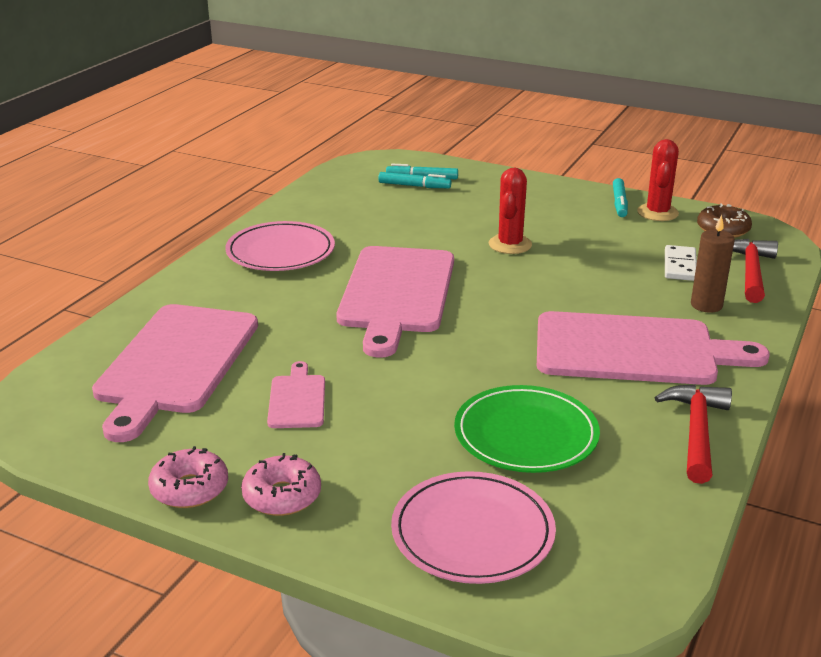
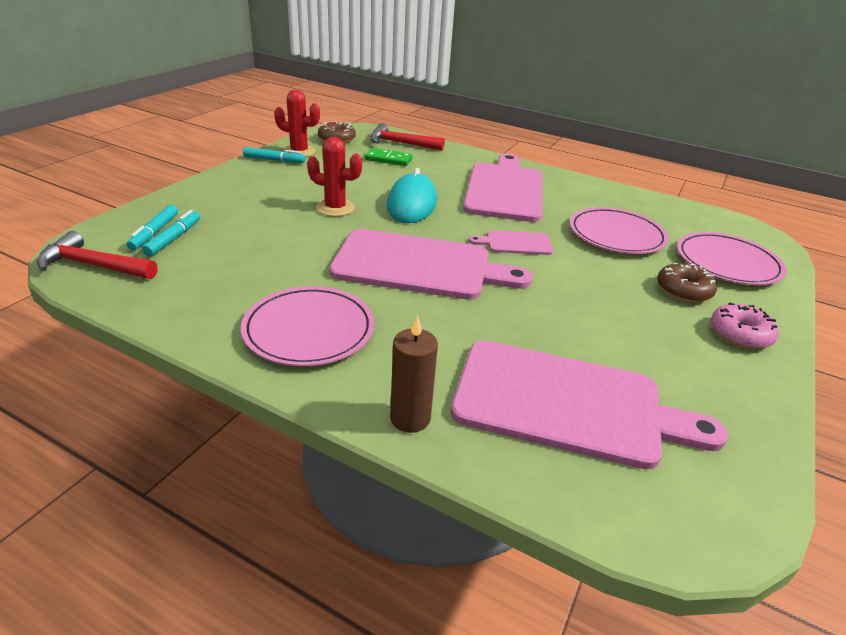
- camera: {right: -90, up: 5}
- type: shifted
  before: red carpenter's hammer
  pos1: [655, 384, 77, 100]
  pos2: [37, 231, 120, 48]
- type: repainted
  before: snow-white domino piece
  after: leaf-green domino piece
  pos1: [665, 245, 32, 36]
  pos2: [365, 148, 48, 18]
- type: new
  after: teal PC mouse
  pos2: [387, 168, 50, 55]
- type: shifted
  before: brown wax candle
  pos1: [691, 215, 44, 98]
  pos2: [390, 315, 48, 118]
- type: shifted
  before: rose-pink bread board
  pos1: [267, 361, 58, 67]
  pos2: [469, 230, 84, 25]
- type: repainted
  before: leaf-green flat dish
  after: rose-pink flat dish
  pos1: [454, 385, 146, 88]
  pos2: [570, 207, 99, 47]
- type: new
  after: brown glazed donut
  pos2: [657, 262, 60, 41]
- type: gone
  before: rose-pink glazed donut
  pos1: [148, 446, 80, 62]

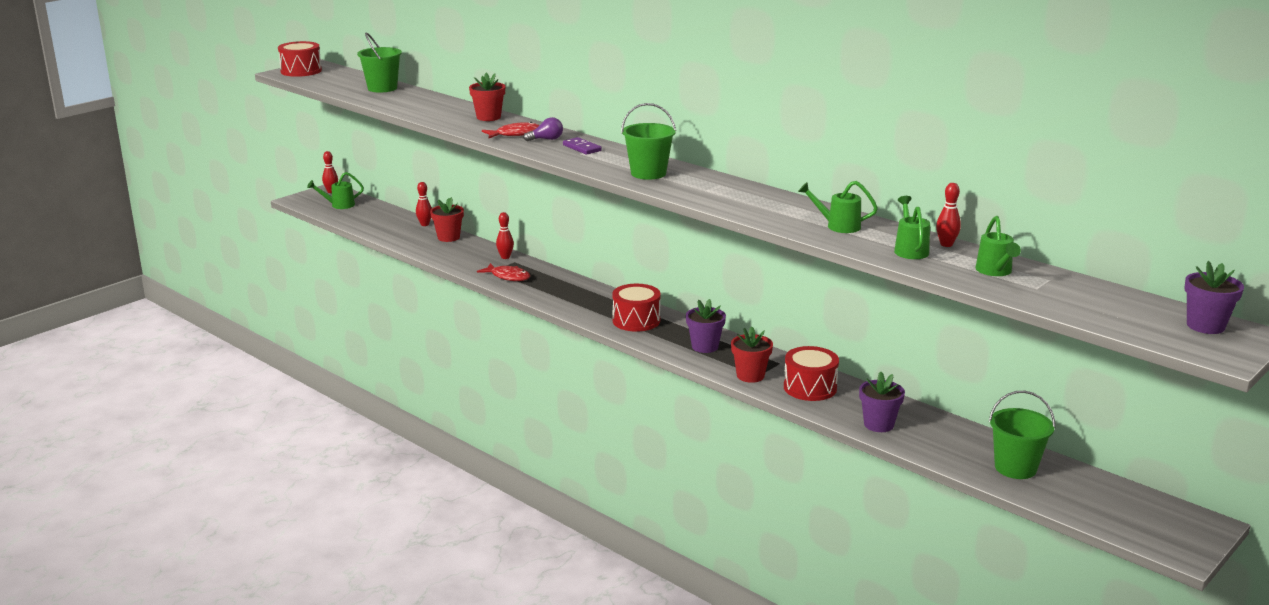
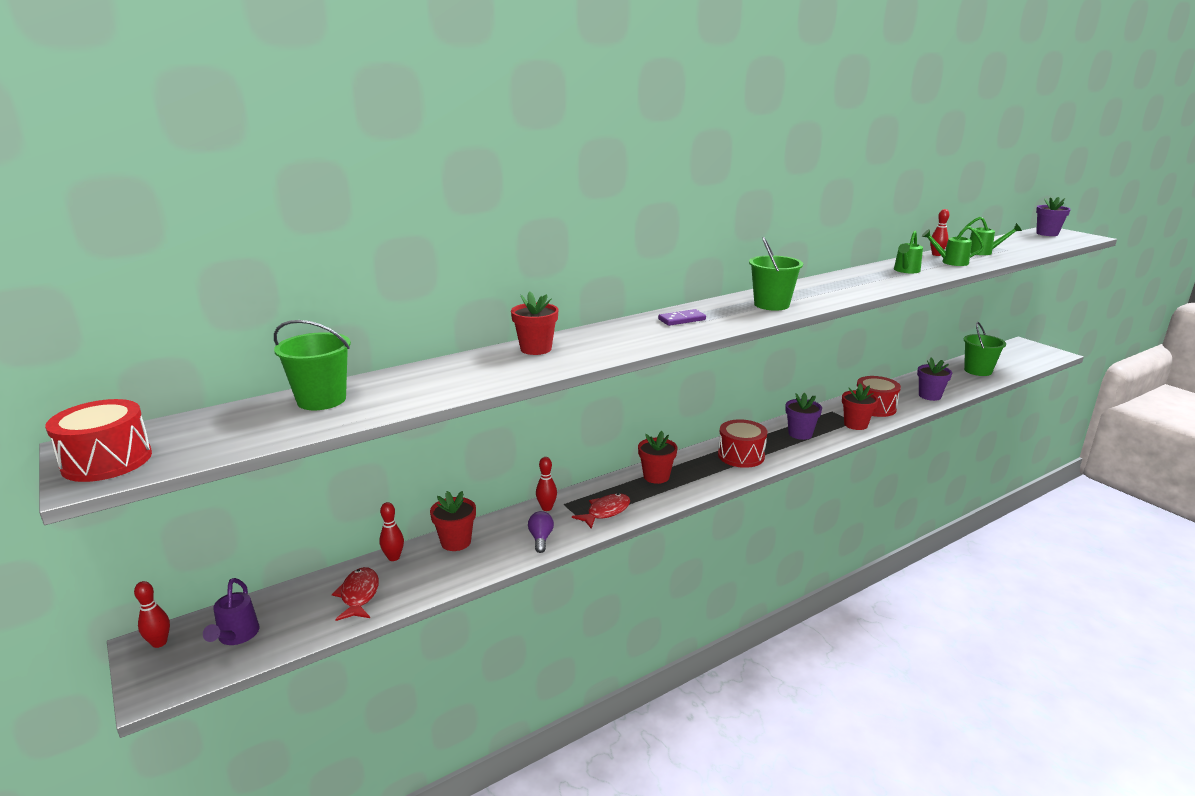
- camera: {right: -75, up: 0}
- type: repainted
  before: leaf-green watering can
  after: royal purple watering can
  pos1: [307, 172, 57, 37]
  pos2: [203, 578, 57, 67]
- type: shifted
  before: red toy fish
  pos1: [482, 122, 57, 16]
  pos2: [332, 567, 47, 54]
- type: shifted
  before: royal purple bulb
  pos1: [523, 117, 40, 25]
  pos2: [528, 511, 26, 42]
- type: new
  after: red plant pot
  pos2: [638, 431, 39, 53]

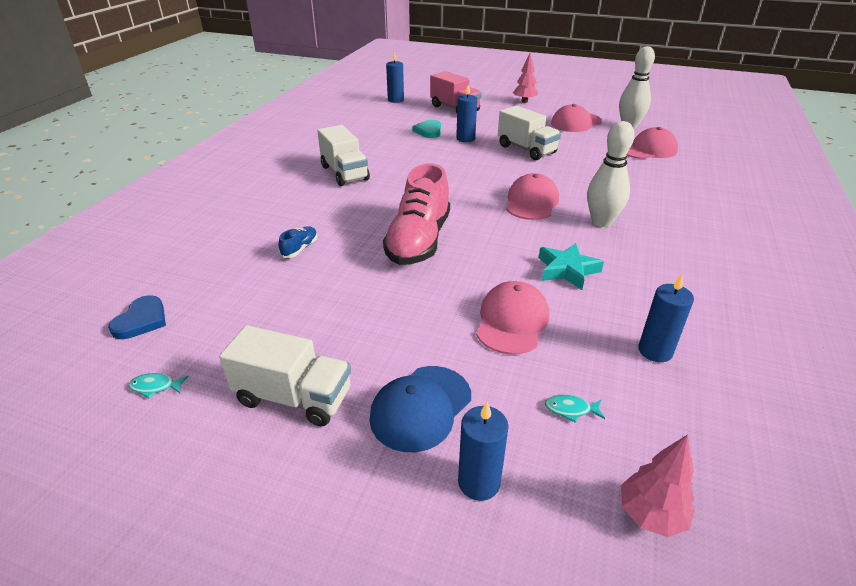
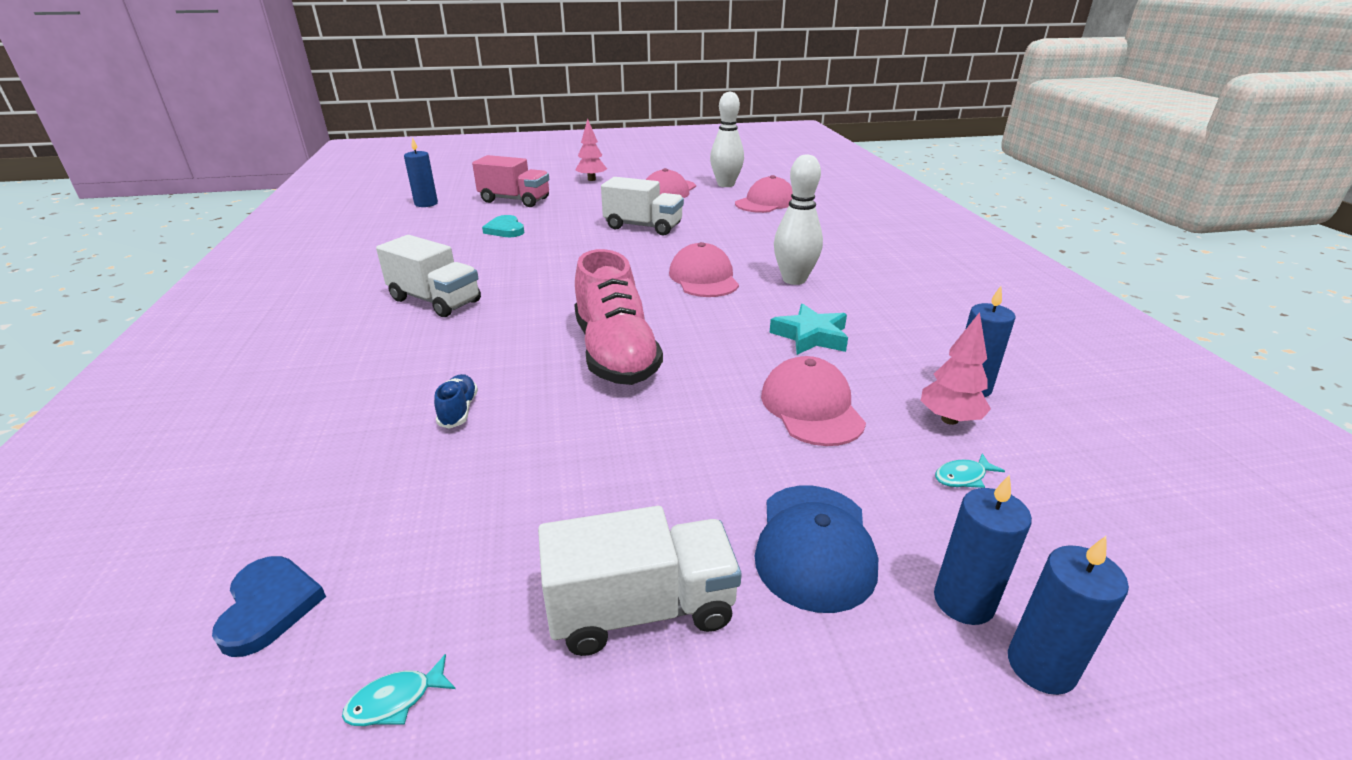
- camera: {right: -30, up: -5}
- type: shifted
  before: rose-pink tree
  pos1: [621, 434, 74, 103]
  pos2: [921, 312, 70, 113]
- type: shifted
  before: cobalt wax candle
  pos1: [456, 85, 21, 57]
  pos2: [1008, 536, 121, 159]

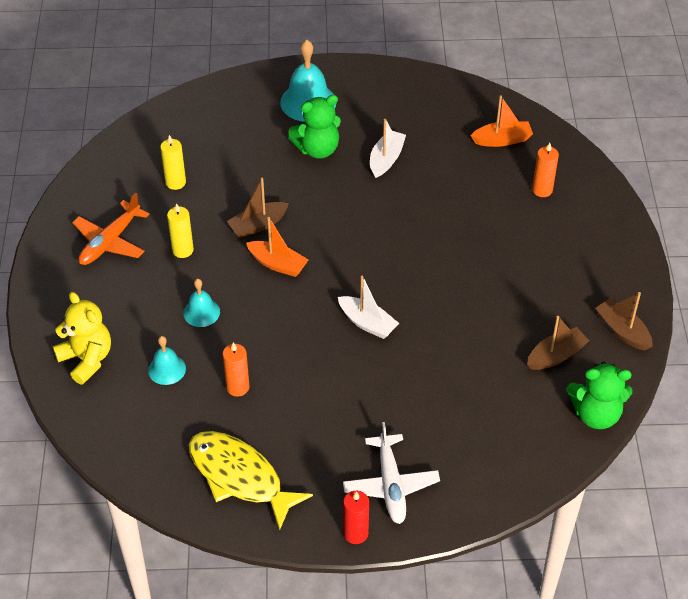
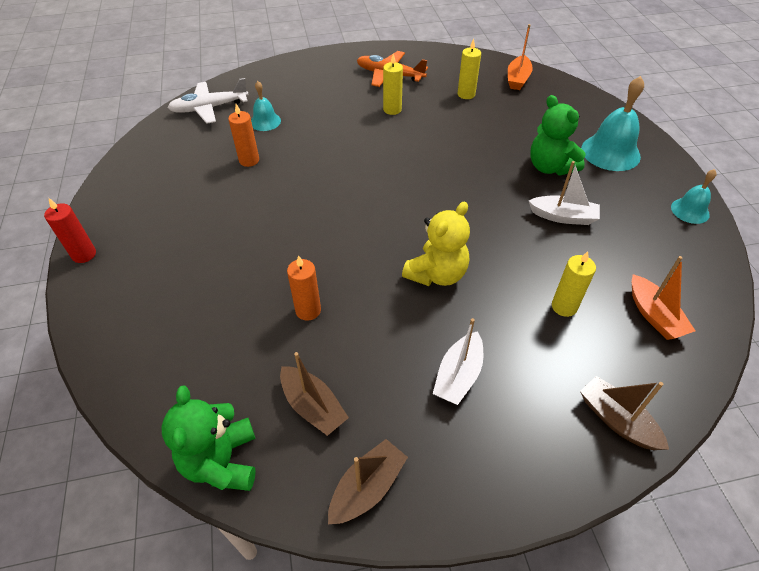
- camera: {right: 80, up: 0}
- type: shifted
  before: snow-white plane
  pos1: [343, 422, 97, 102]
  pos2: [168, 78, 81, 46]
- type: shifted
  before: bright orange wax candle
  pos1: [532, 143, 27, 54]
  pos2: [287, 255, 34, 66]
- type: shifted
  before: golden stuffed bear
  pos1: [53, 292, 58, 93]
  pos2: [402, 201, 68, 85]
- type: shifted
  before: snow-white sailboat
  pos1: [338, 275, 61, 64]
  pos2: [433, 318, 50, 87]
- type: shifted
  before: bright orange sailboat
  pos1: [246, 217, 63, 60]
  pos2: [508, 24, 25, 66]
- type: new
  after: golden wax candle
  pos2: [552, 251, 44, 66]
- type: shifted
  before: brown sailboat
  pos1: [227, 178, 62, 60]
  pos2: [580, 376, 89, 74]
- type: shifted
  before: teal hand bell
  pos1: [183, 279, 37, 48]
  pos2: [671, 169, 46, 55]
- type: gone
  before: golden toy fish
  pos1: [189, 431, 124, 99]

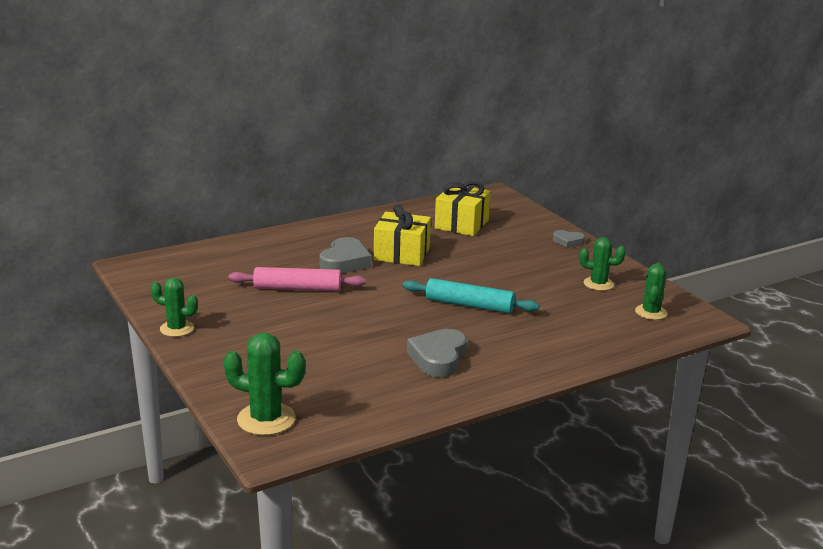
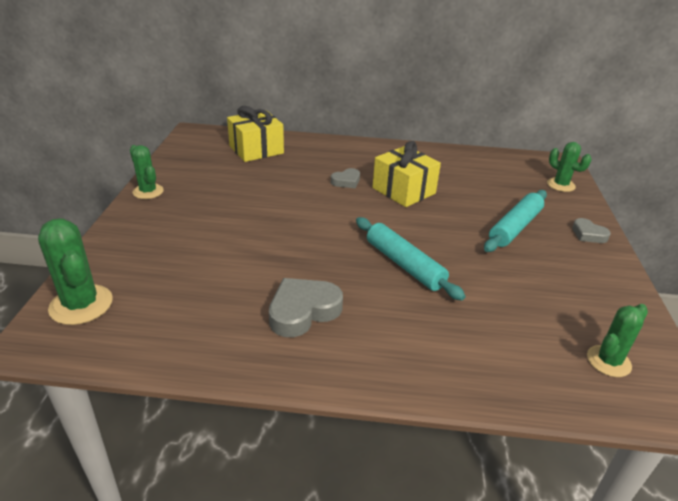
- camera: {right: 35, up: 10}
- type: shifted
  before: golden gift
  pos1: [435, 181, 56, 55]
  pos2: [227, 106, 57, 56]
- type: scaled
  before: gray heart
  pos1: [319, 237, 52, 37]
  pos2: [331, 168, 29, 20]
  scale: 0.57
- type: new
  after: teal pastry roller
  pos2: [484, 190, 63, 62]
- type: shifted
  before: leaf-green cactus
  pos1: [579, 237, 47, 54]
  pos2: [547, 142, 45, 50]
- type: gone
  before: rose-pink pastry roller
  pos1: [229, 267, 137, 24]

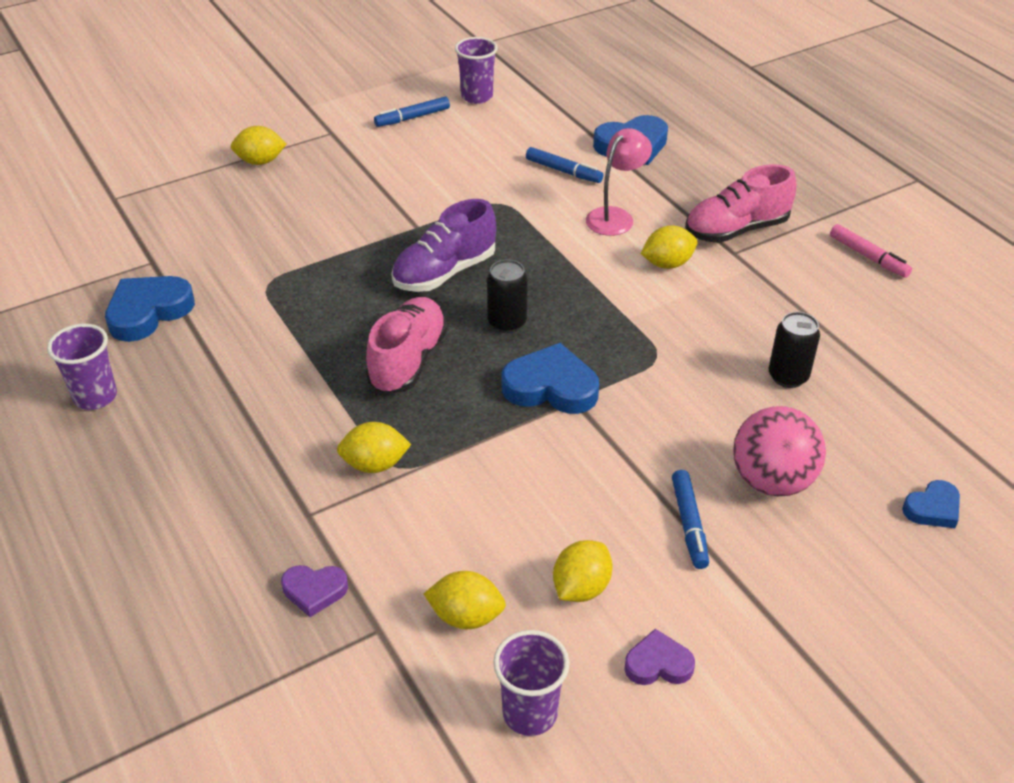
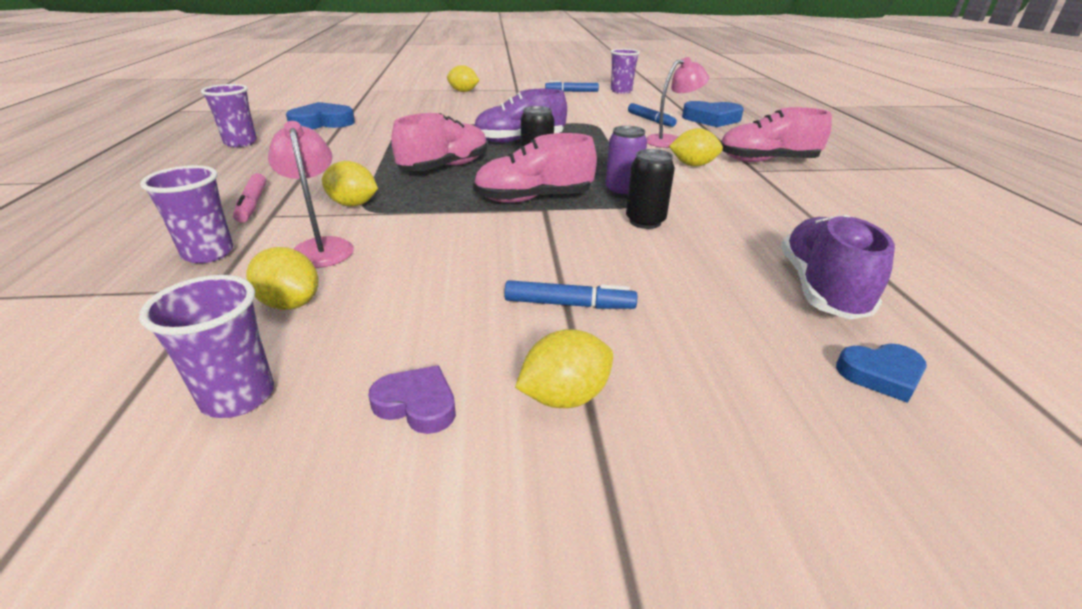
- camera: {right: 25, up: -10}
- type: swapped
  before: royal purple heart
  after: royal purple cup
  pos1: [281, 565, 67, 52]
  pos2: [140, 165, 93, 98]
- type: shifted
  before: rose-pink felt pen
  pos1: [830, 224, 82, 54]
  pos2: [233, 173, 33, 50]
- type: new
  after: rose-pink lamp
  pos2: [268, 121, 86, 147]
- type: swapped
  before: cobalt heart
  after: rose-pink shoe
  pos1: [502, 343, 97, 71]
  pos2: [473, 133, 124, 70]
- type: rotated
  before: cobalt felt pen
  pos1: [672, 470, 37, 99]
  pos2: [504, 280, 133, 29]
  turn: -105
- type: shifted
  before: golden toy lemon
  pos1: [553, 540, 60, 62]
  pos2: [515, 329, 98, 79]
- type: new
  after: royal purple tin
  pos2: [605, 126, 42, 71]
- type: shifted
  before: black tin
  pos1: [769, 312, 51, 76]
  pos2: [626, 149, 49, 80]
- type: new
  after: royal purple shoe
  pos2: [781, 215, 114, 104]
- type: gone
  before: rose-pink sphere
  pos1: [733, 406, 93, 90]

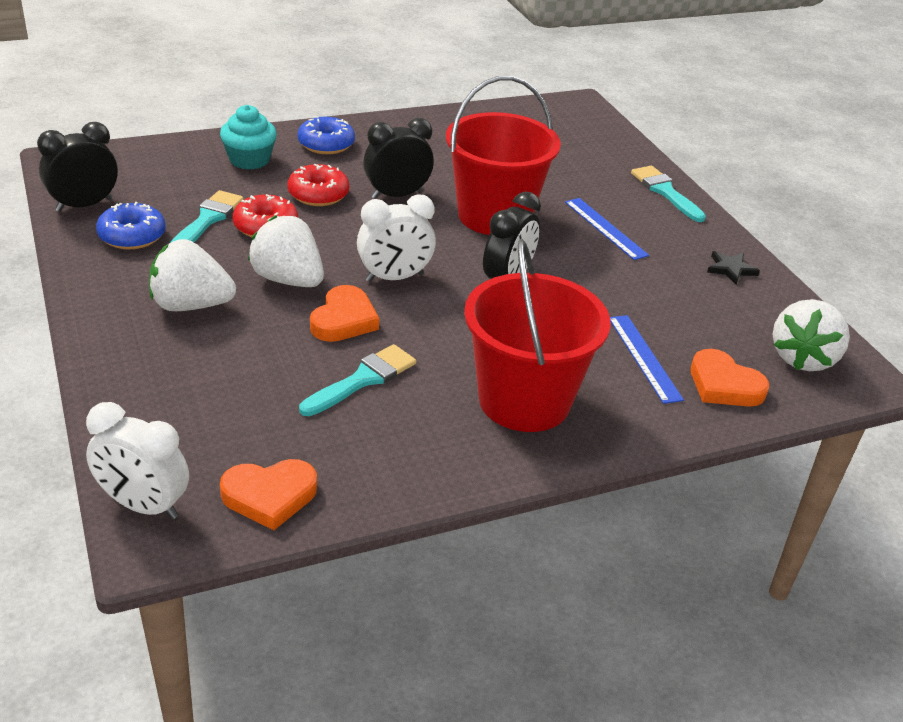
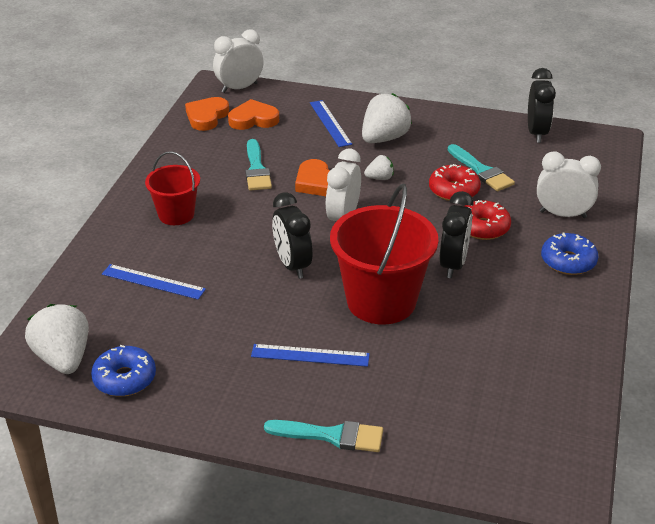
- camera: {right: 130, up: 0}
- type: shifted
  before: cobalt glazed donut
  pos1: [96, 202, 70, 47]
  pos2: [91, 345, 65, 51]
- type: scaled
  before: red bucket
  pos1: [464, 239, 147, 193]
  pos2: [145, 151, 55, 74]
  scale: 0.57
- type: shifted
  before: bright orange heart
  pos1: [691, 349, 78, 58]
  pos2: [228, 99, 51, 31]
- type: new
  after: cobalt straightedge
  pos2: [310, 100, 42, 47]
- type: scaled
  before: snow-white toy strawberry
  pos1: [248, 215, 76, 72]
  pos2: [364, 155, 30, 25]
  scale: 0.5
- type: swapped
  before: teal muffin
  after: snow-white bedside clock
  pos1: [220, 105, 57, 65]
  pos2: [537, 151, 64, 67]
- type: gone
  before: black star shape
  pos1: [707, 251, 53, 34]

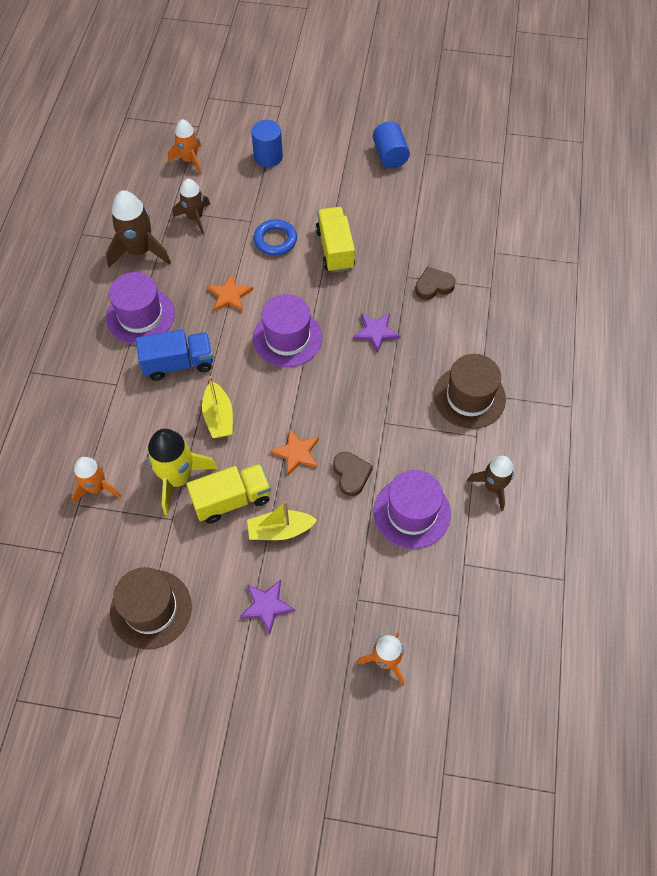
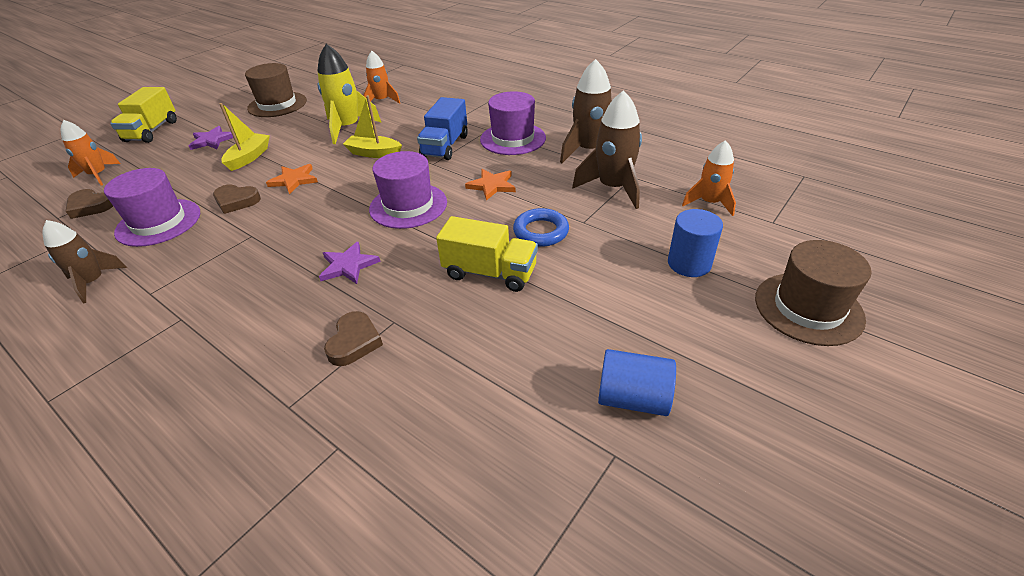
- camera: {right: 120, up: -20}
- type: new
  after: brown heart
  pos2: [66, 189, 47, 30]
- type: shifted
  before: golden toy truck
  pos1: [186, 464, 85, 60]
  pos2: [110, 87, 67, 56]
- type: scaled
  before: brown rocket
  pos1: [173, 178, 37, 56]
  pos2: [572, 90, 70, 119]
  scale: 1.53
- type: shifted
  before: brown hat
  pos1: [434, 354, 72, 75]
  pos2: [755, 240, 117, 106]

